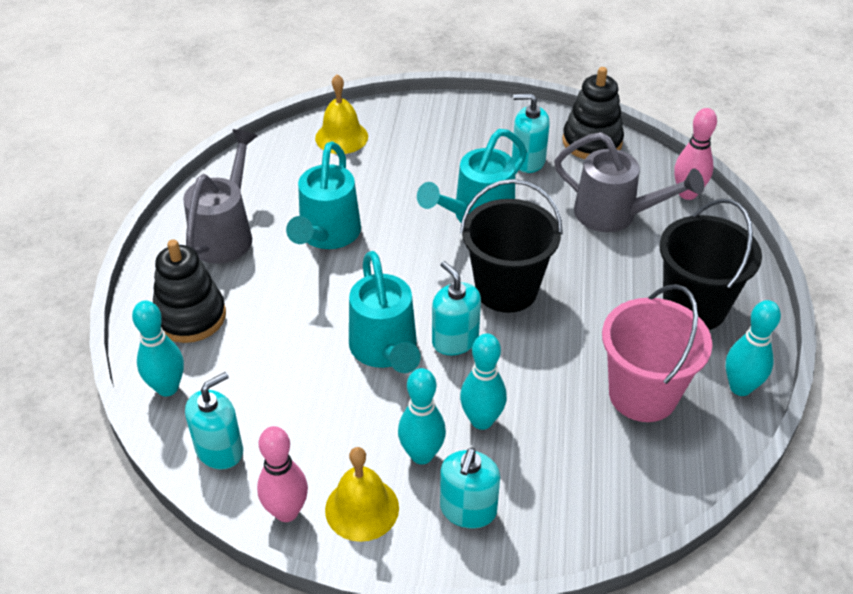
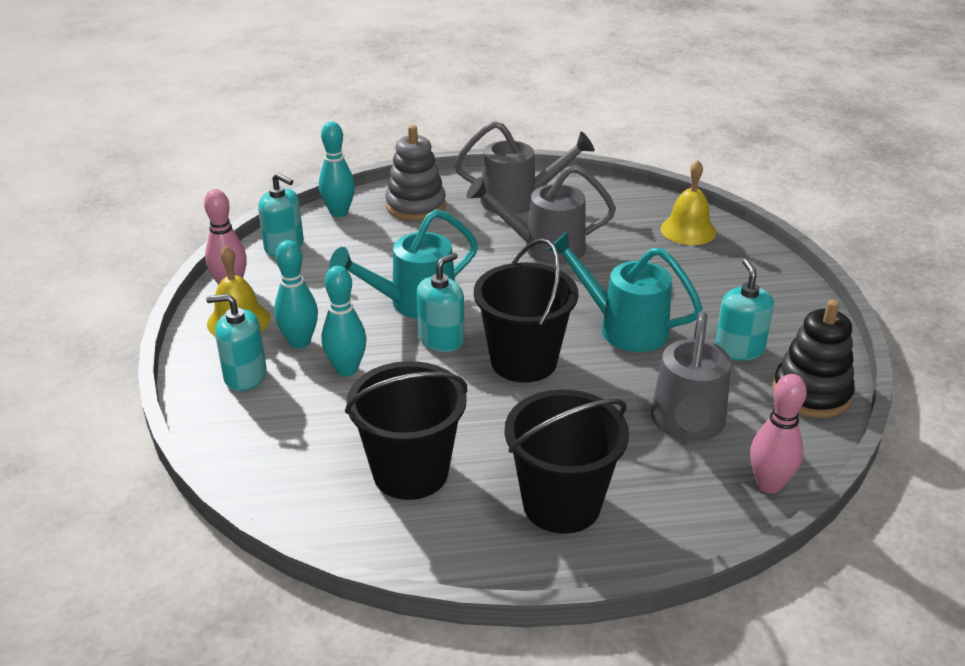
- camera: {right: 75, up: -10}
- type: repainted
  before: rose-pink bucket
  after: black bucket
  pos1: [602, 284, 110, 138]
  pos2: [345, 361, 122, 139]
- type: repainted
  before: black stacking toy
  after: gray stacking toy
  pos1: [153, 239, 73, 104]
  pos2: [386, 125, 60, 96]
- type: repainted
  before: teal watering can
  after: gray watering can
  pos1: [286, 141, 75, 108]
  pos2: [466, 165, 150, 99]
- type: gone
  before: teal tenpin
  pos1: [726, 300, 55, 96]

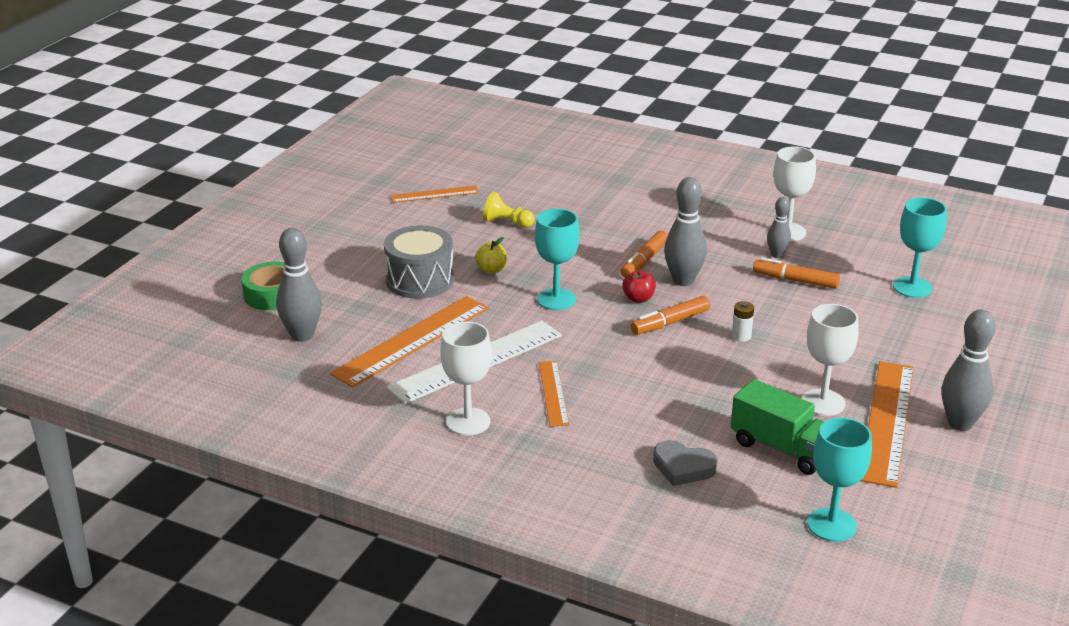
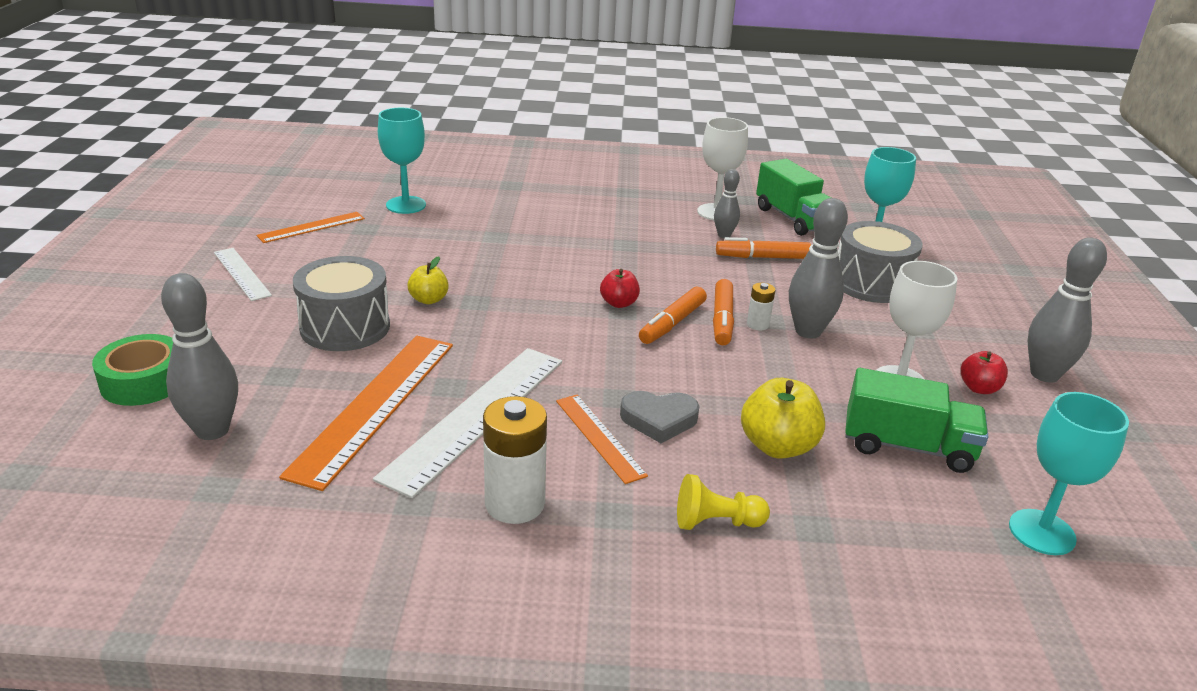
- camera: {right: -25, up: 0}
- type: new
  after: snow-white straightedge
  pos2: [214, 248, 58, 53]
- type: shifted
  before: teal goblet
  pos1: [535, 209, 45, 101]
  pos2: [378, 108, 48, 106]
- type: swapped
  before: snow-white goblet
  after: snow-white power cell
  pos1: [440, 322, 52, 114]
  pos2: [483, 396, 64, 128]
- type: shifted
  before: gray heart
  pos1: [653, 440, 65, 46]
  pos2: [620, 391, 79, 52]
- type: shifted
  before: golden pawn
  pos1: [483, 192, 52, 36]
  pos2: [677, 474, 93, 56]
- type: shifted
  before: bright orange felt pen
  pos1: [620, 231, 48, 47]
  pos2: [713, 279, 21, 66]
- type: new
  after: golden toy apple
  pos2: [741, 378, 84, 81]
- type: new
  after: leaf-green toy truck
  pos2: [756, 159, 75, 77]
- type: shifted
  before: gray tenpin
  pos1: [664, 177, 43, 109]
  pos2: [789, 198, 59, 141]
- type: new
  after: gray drum
  pos2: [838, 221, 85, 82]
- type: swapped
  before: bright orange straightedge
  after: red toy apple
  pos1: [860, 361, 54, 127]
  pos2: [961, 351, 47, 43]

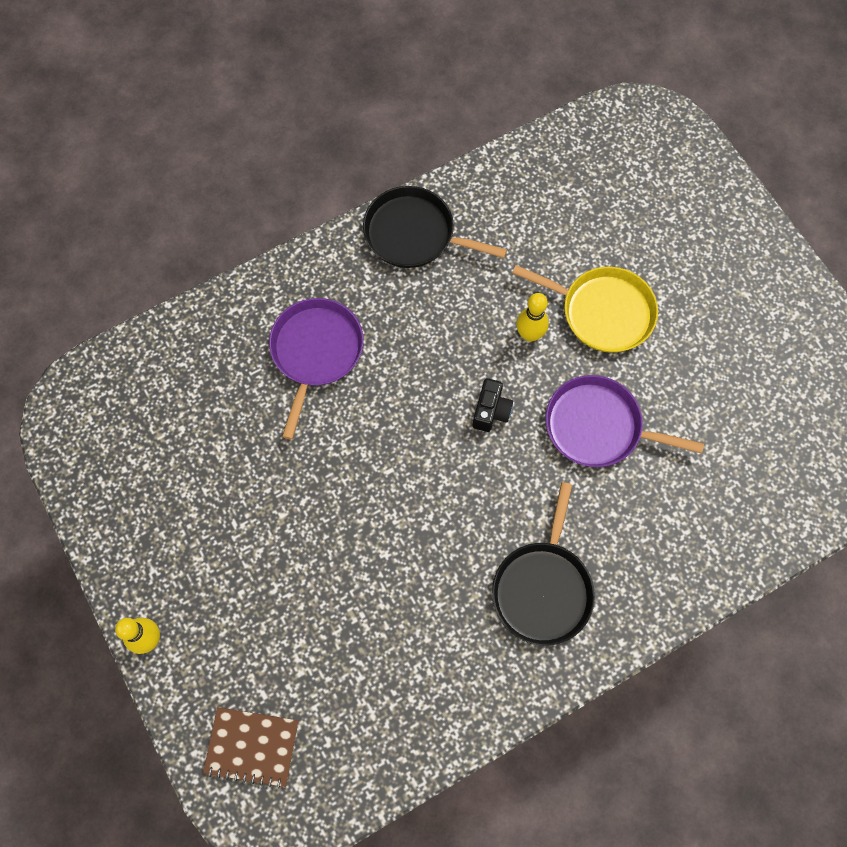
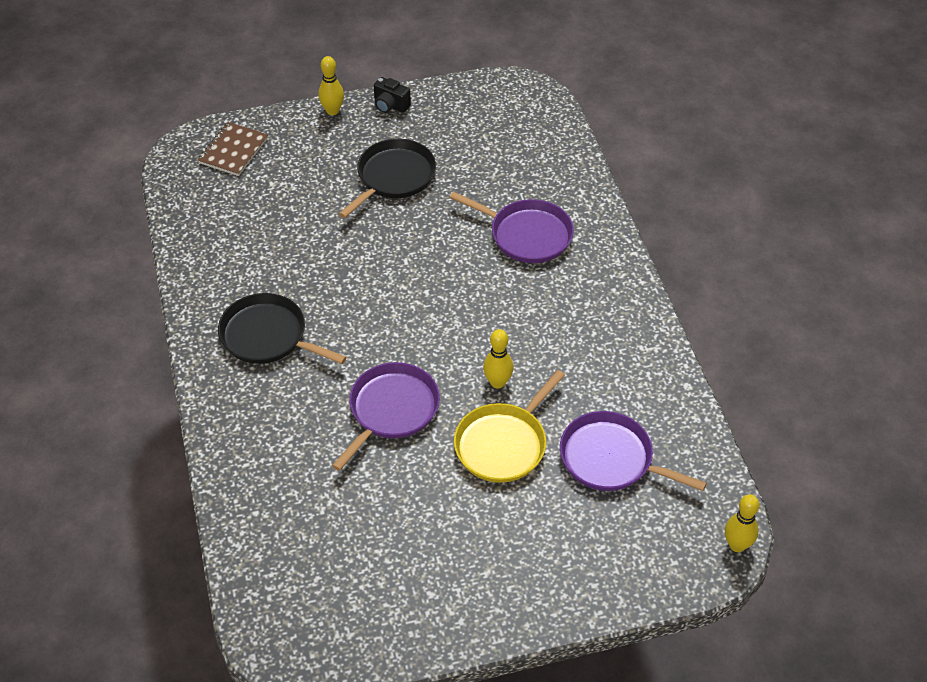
- camera: {right: 105, up: -20}
- type: shifted
  before: black frying pan
  pos1: [363, 186, 144, 82]
  pos2: [339, 139, 97, 79]
- type: shifted
  before: black compact camera
  pos1: [473, 378, 40, 54]
  pos2: [374, 77, 37, 36]
- type: new
  after: royal purple frying pan
  pos2: [560, 411, 147, 80]
- type: new
  after: golden tenpin
  pos2: [725, 494, 35, 58]

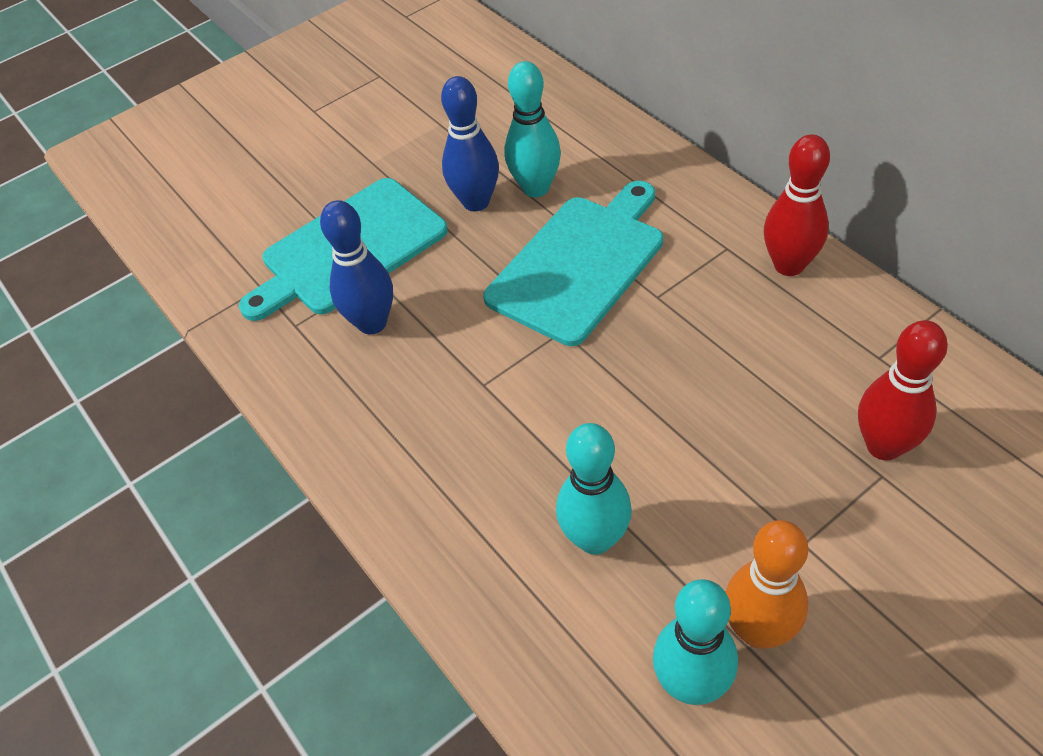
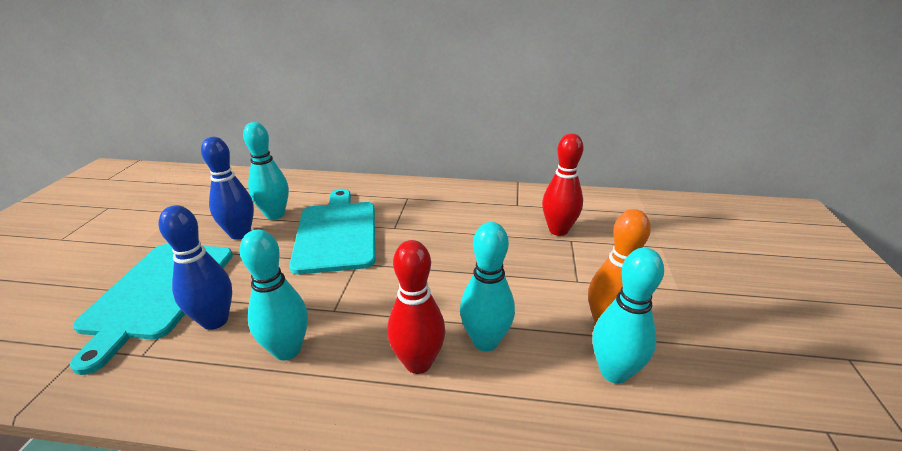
- camera: {right: -50, up: -20}
- type: new
  after: teal tenpin
  pos2: [240, 230, 68, 131]
- type: shifted
  before: red tenpin
  pos1: [764, 134, 66, 142]
  pos2: [387, 240, 58, 134]

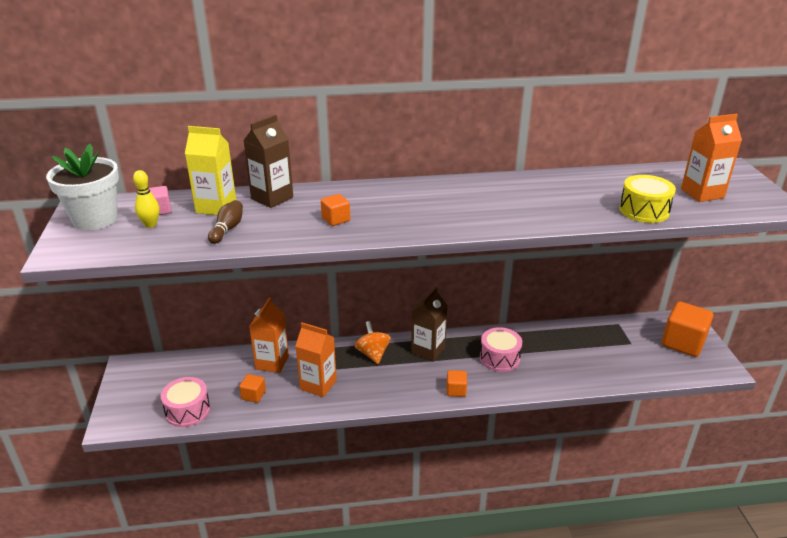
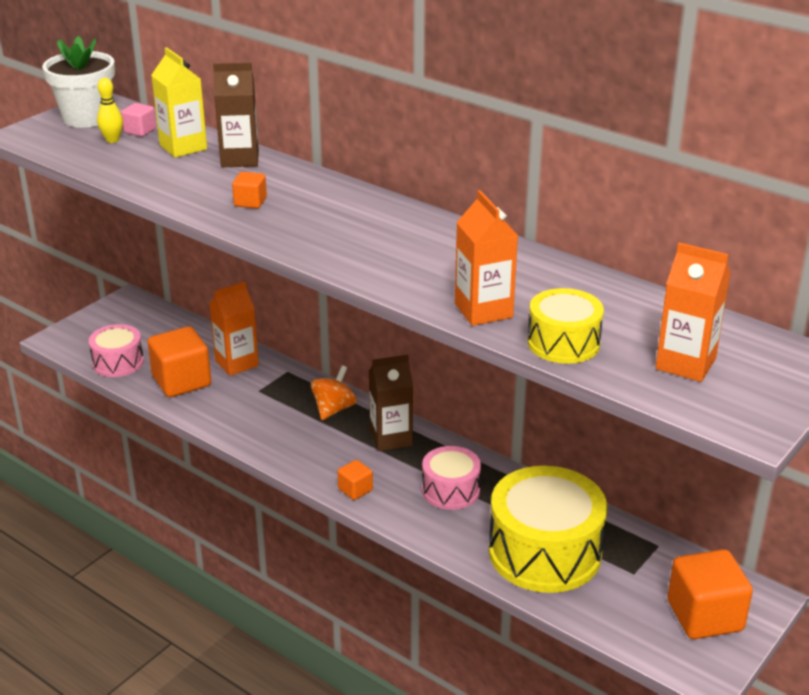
- camera: {right: 45, up: 0}
- type: scaled
  before: bright orange solid cube
  pos1: [239, 374, 27, 29]
  pos2: [148, 326, 63, 71]
  scale: 2.06
- type: shifted
  before: bright orange juice carton
  pos1: [296, 323, 41, 74]
  pos2: [455, 190, 63, 136]
- type: new
  after: golden drum
  pos2: [489, 466, 118, 127]
- type: gone
  before: brown tenpin
  pos1: [208, 200, 35, 44]

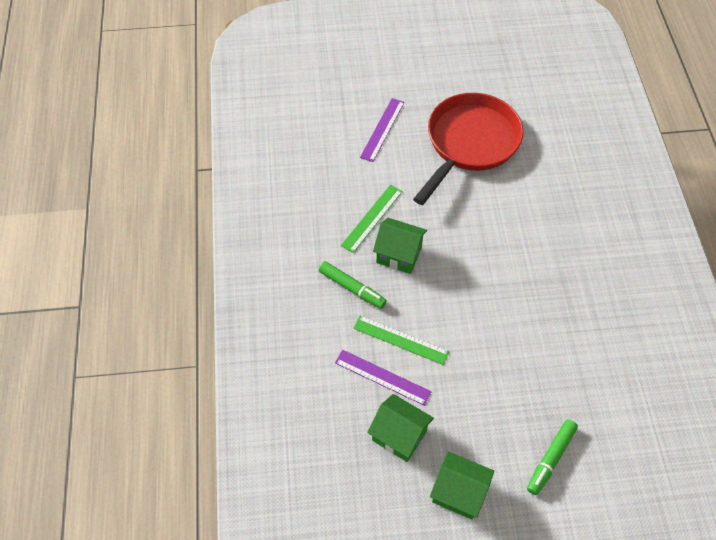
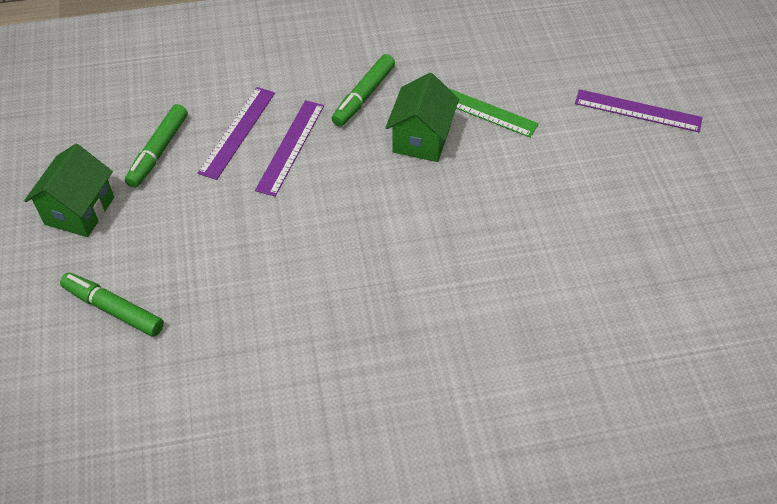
- camera: {right: 85, up: -5}
- type: swapped
  before: leaf-green toy house
  after: leaf-green felt pen
  pos1: [367, 394, 67, 68]
  pos2: [125, 104, 63, 84]
- type: repainted
  before: leaf-green straightedge
  after: royal purple straightedge
  pos1: [353, 315, 96, 50]
  pos2: [255, 100, 69, 97]
- type: gone
  before: red frying pan
  pos1: [413, 93, 110, 112]

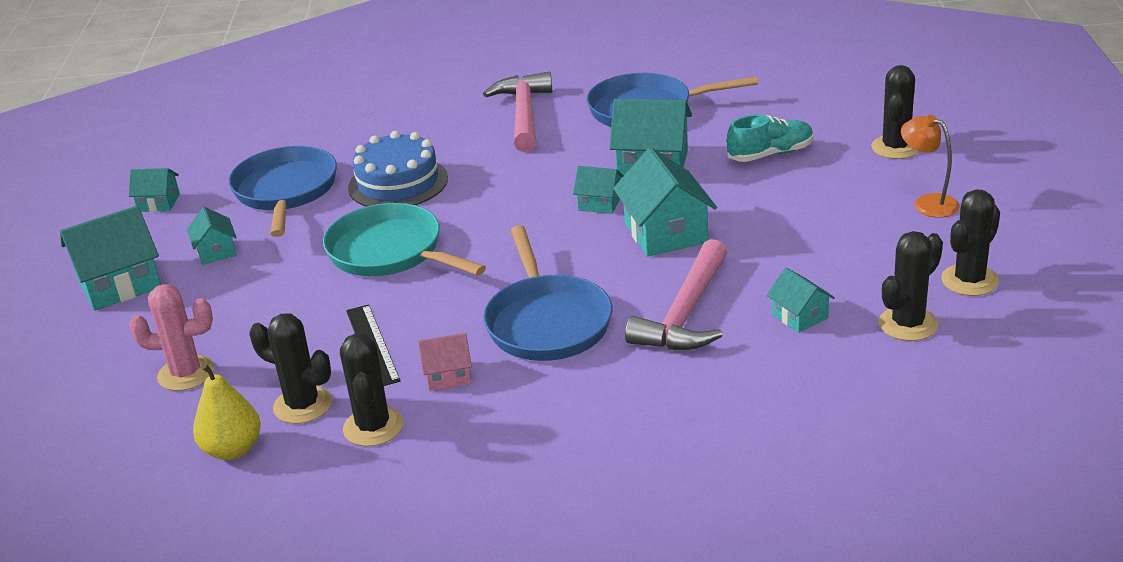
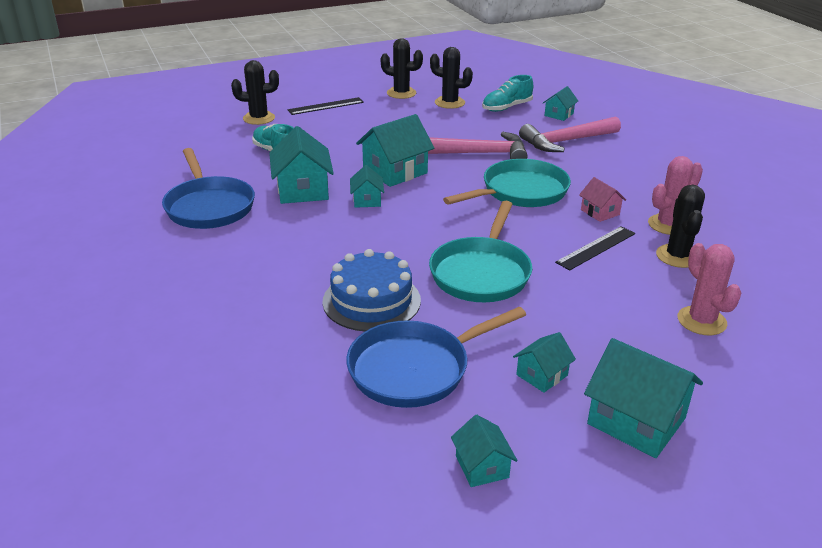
- camera: {right: -115, up: 0}
- type: swapped
  before: bright orange lamp
  after: black straightedge
  pos1: [901, 115, 59, 103]
  pos2: [288, 97, 76, 18]
- type: repainted
  before: cobalt frying pan
  after: teal frying pan
  pos1: [483, 225, 129, 136]
  pos2: [443, 159, 128, 48]
- type: new
  after: teal shoe
  pos2: [482, 75, 51, 37]
- type: shifted
  before: rose-pink carpenter's hammer
  pos1: [483, 72, 69, 80]
  pos2: [519, 116, 102, 36]
- type: shifted
  before: teal toy house
  pos1: [767, 268, 68, 65]
  pos2: [543, 86, 35, 35]
- type: repainted
  before: black cactus
  after: rose-pink cactus
  pos1: [340, 333, 64, 114]
  pos2: [648, 156, 55, 79]
- type: gone
  before: golden pear
  pos1: [193, 363, 68, 97]

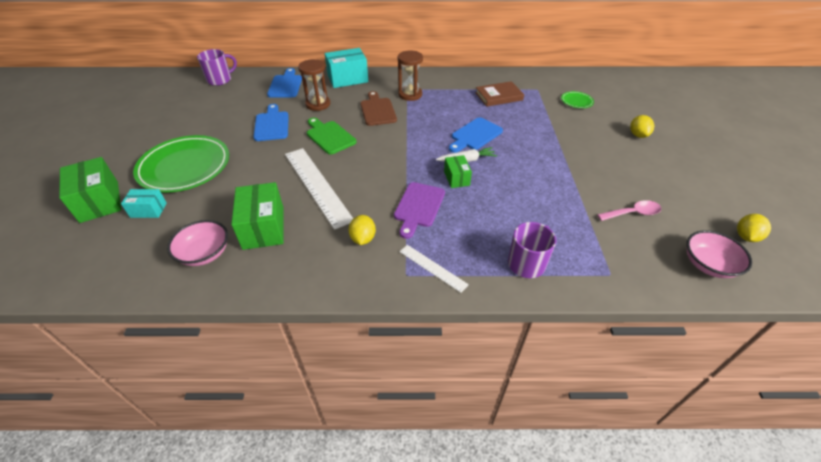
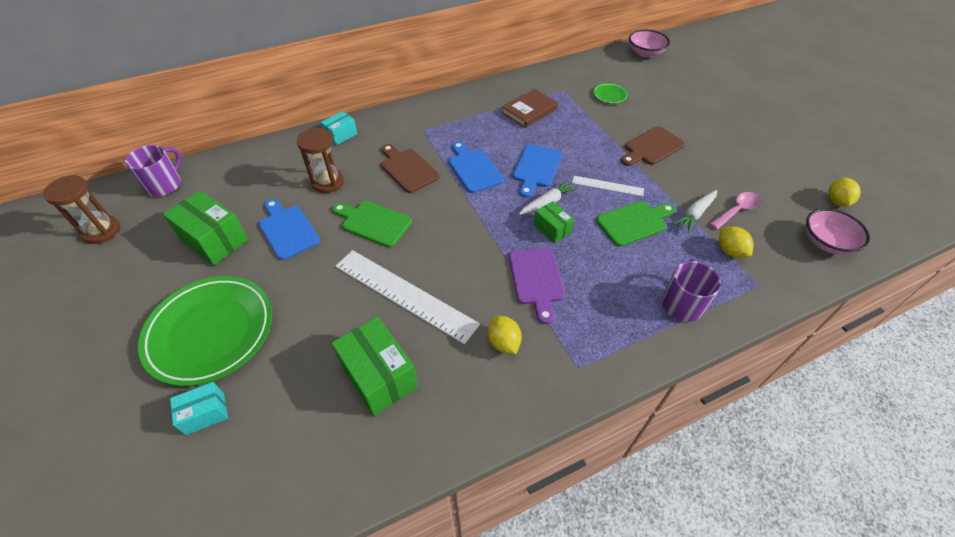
- camera: {right: -25, up: 5}
- type: shifted
  before: brown sandglass
  pos1: [398, 50, 25, 51]
  pos2: [43, 175, 77, 69]
- type: shifted
  before: leaf-green parcel
  pos1: [59, 157, 62, 66]
  pos2: [163, 190, 86, 75]
- type: scaled
  before: teal parcel
  pos1: [325, 48, 43, 40]
  pos2: [321, 111, 36, 34]
  scale: 0.57
- type: shifted
  before: cobalt bread board
  pos1: [267, 68, 35, 30]
  pos2: [449, 141, 55, 52]
- type: shifted
  before: snow-white straightedge
  pos1: [399, 245, 70, 48]
  pos2: [572, 176, 72, 20]
- type: new
  after: leaf-green bread board
  pos2: [596, 201, 80, 46]
- type: new
  after: brown bread board
  pos2: [621, 126, 64, 40]
- type: shifted
  before: rose-pink deep dish
  pos1: [167, 220, 61, 46]
  pos2: [629, 30, 41, 27]
- type: new
  after: snow-white root vegetable
  pos2: [673, 190, 44, 43]
- type: shifted
  before: golden toy lemon
  pos1: [630, 115, 24, 23]
  pos2: [719, 227, 34, 31]

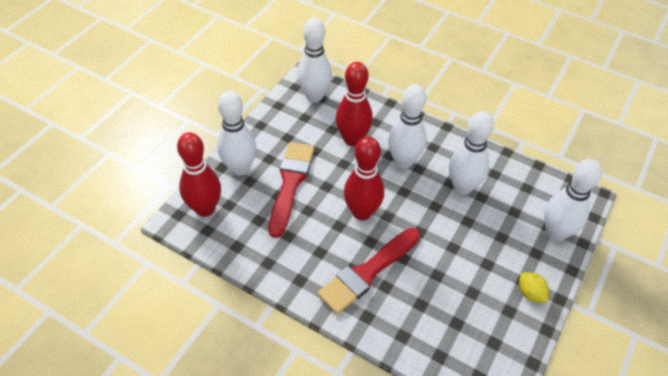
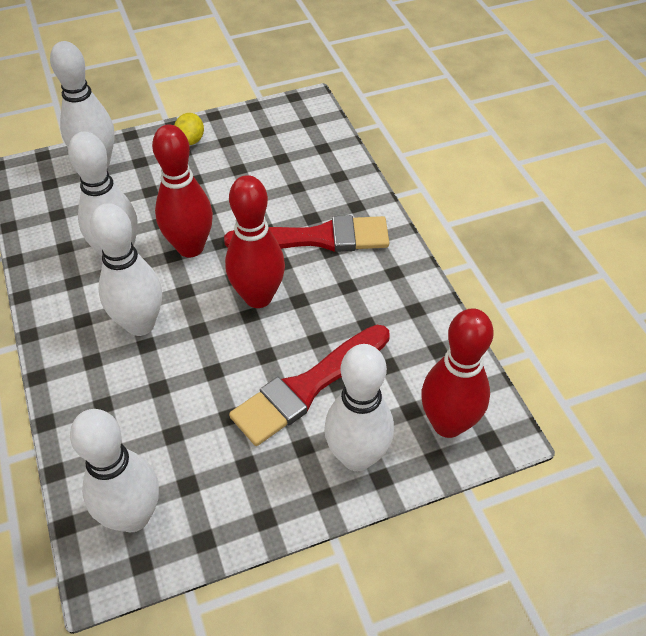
- camera: {right: -140, up: 0}
- type: shifted
  before: red tenpin
  pos1: [336, 62, 37, 84]
  pos2: [152, 124, 61, 133]

